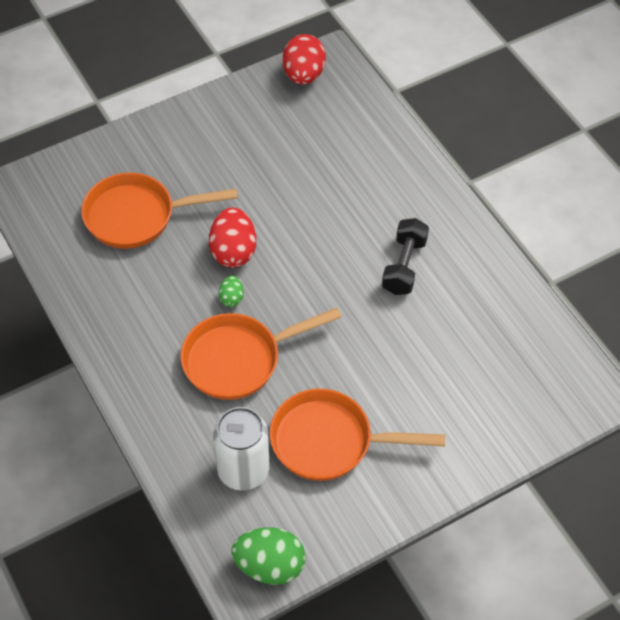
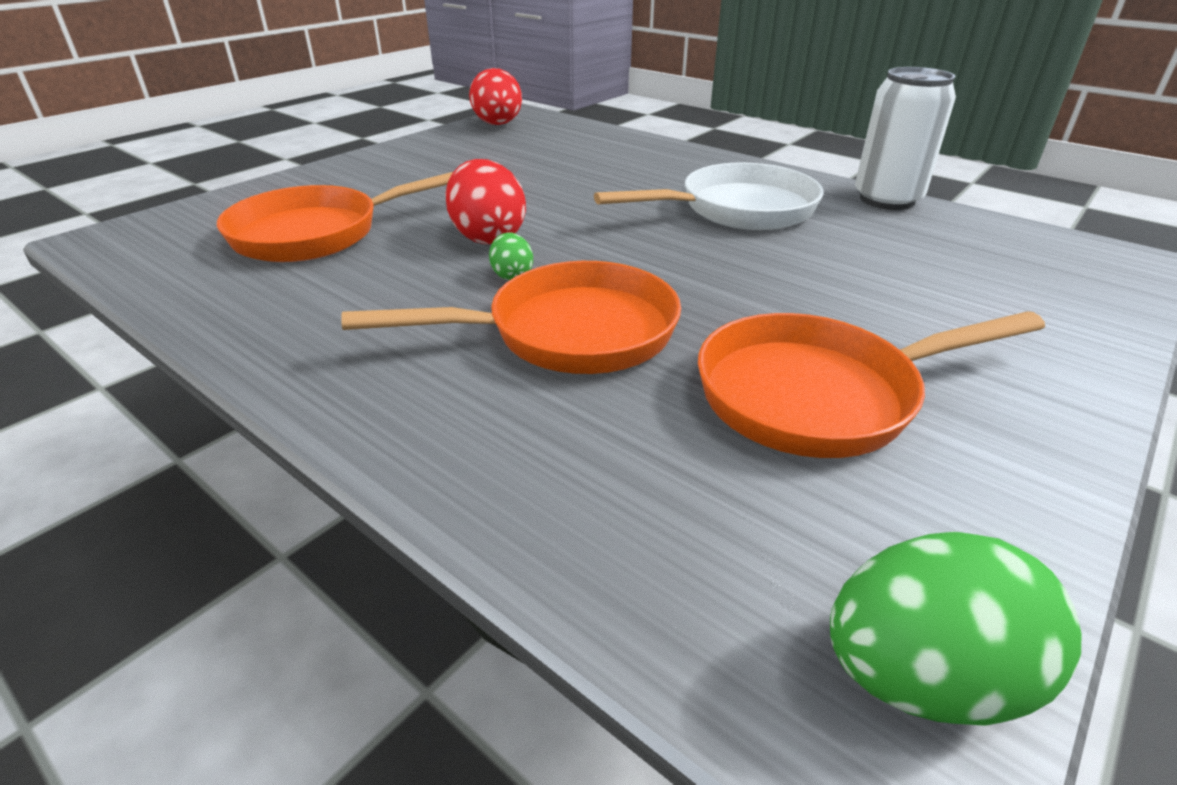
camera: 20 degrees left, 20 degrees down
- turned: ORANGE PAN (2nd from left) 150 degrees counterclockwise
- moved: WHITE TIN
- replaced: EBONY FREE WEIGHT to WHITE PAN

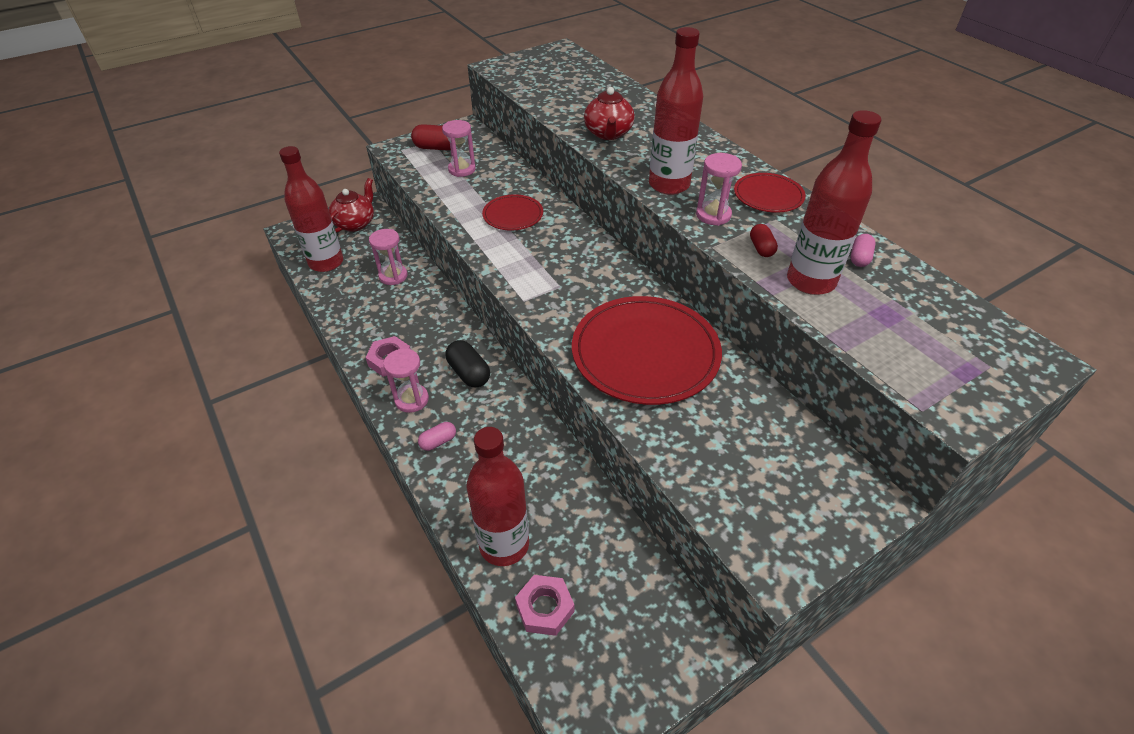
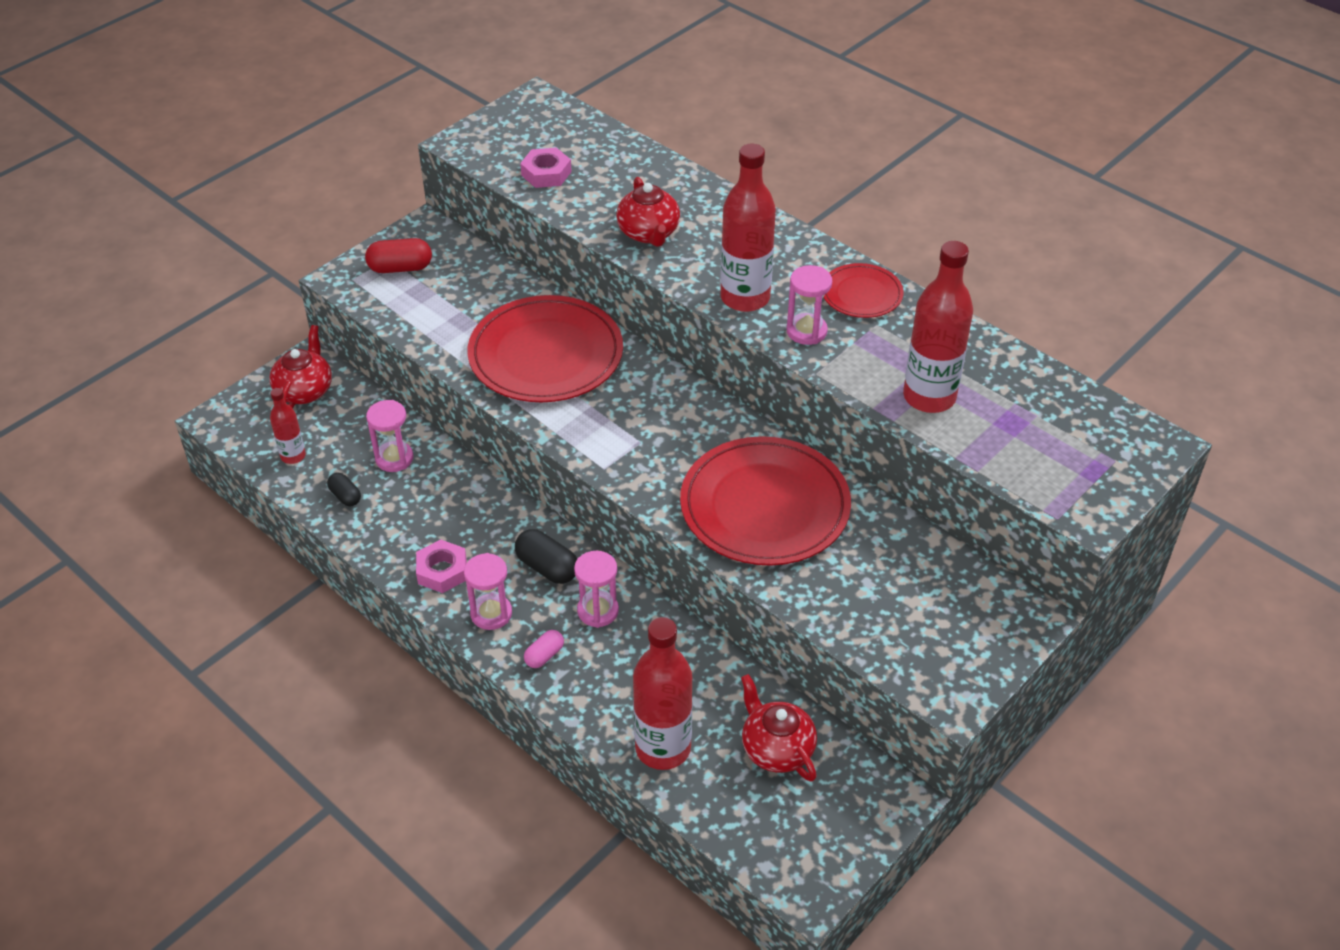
camera: 15 degrees left, 0 degrees up
- resized: RED FLASK (1st from left) x0.53
- moved: ROSE-PINK SANDGLASS (3rd from left)
- resized: RED FLAT DISH (1st from left) x1.96
- moved: ROSE-PINK HEXAGON NUT (2nd from left)
- removed: RED PILL (2nd from left)
- removed: ROSE-PINK PILL (2nd from left)
- added: EBONY PILL (1st from left)
- added: RED TEA POT (3rd from left)

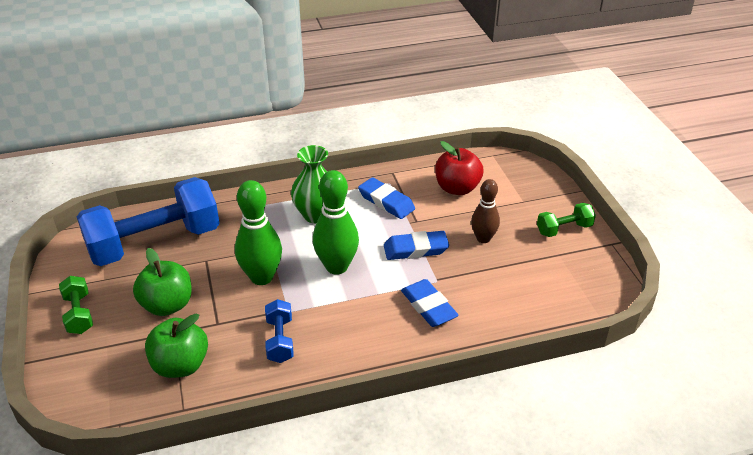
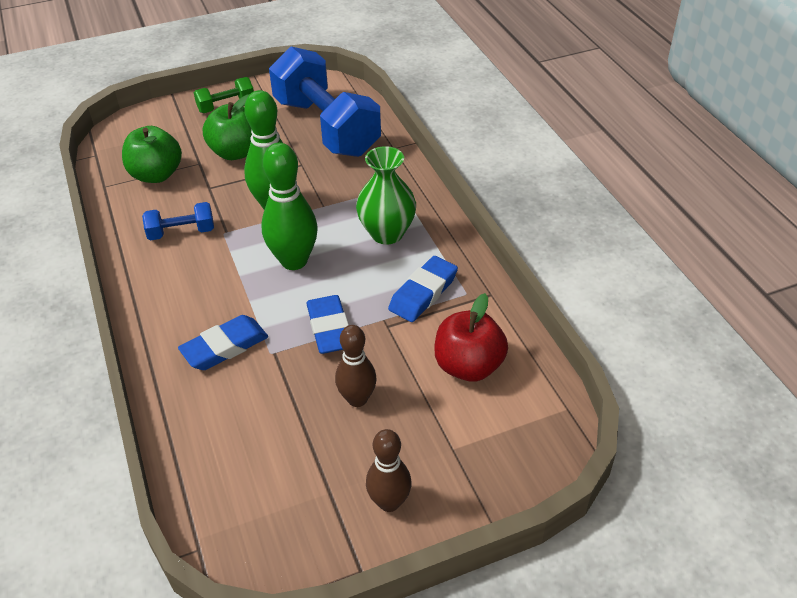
camera: 85 degrees right, 5 degrees up
- replaced: LEAF-GREEN FREE WEIGHT (2nd from left) to DARK BROWN SKITTLE (2nd from left)

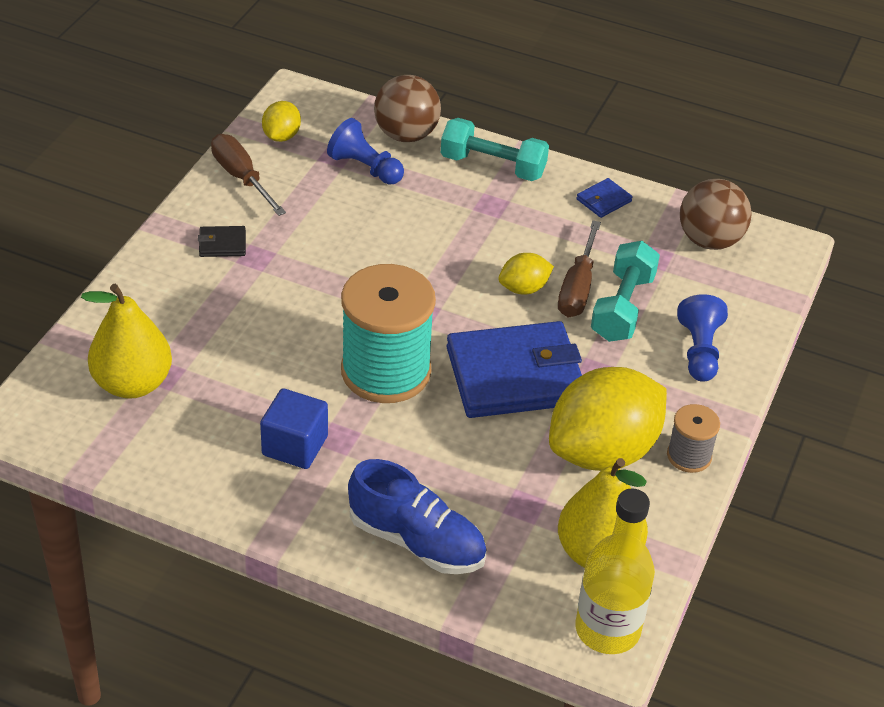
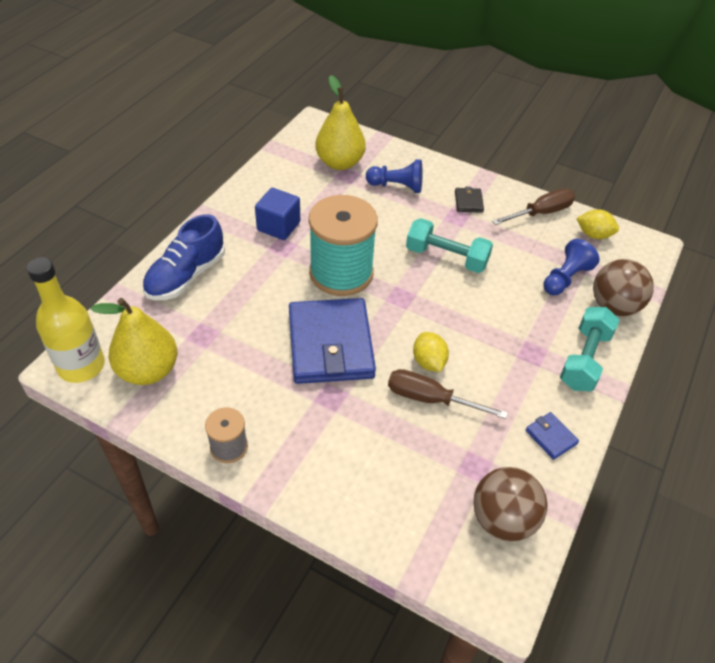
camera: 95 degrees right, 5 degrees up
- removed: YELLOW LEMON (3rd from left)
- moved: TURQUOISE FREE WEIGHT (2nd from left in the first image) to TURQUOISE FREE WEIGHT (1st from left)
- moved: ROYAL BLUE PAWN (2nd from left in the first image) to ROYAL BLUE PAWN (1st from left)

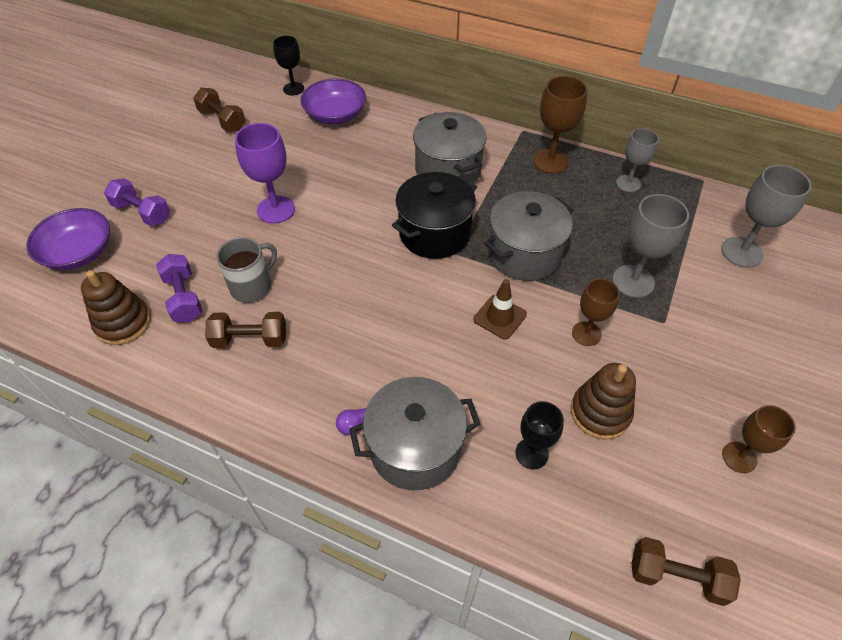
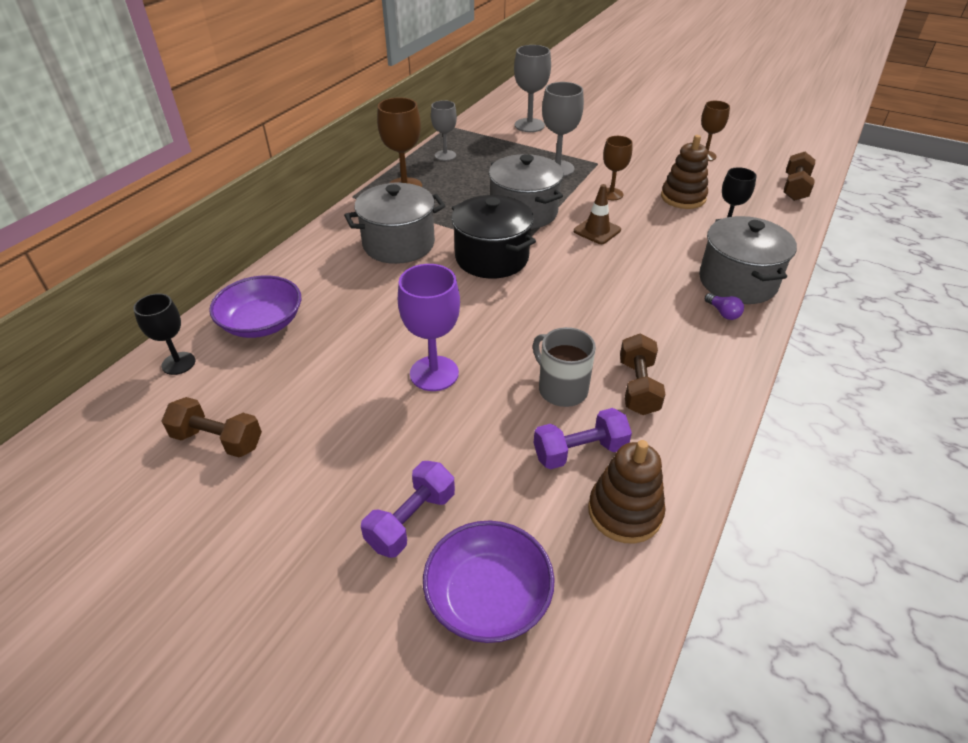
camera: 85 degrees left, 10 degrees down
- turned: DARK BROWN FREE WEIGHT (1st from left) 60 degrees clockwise

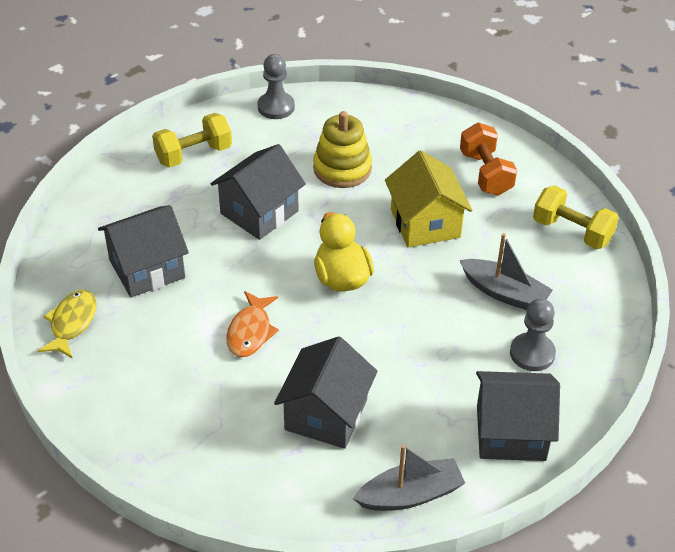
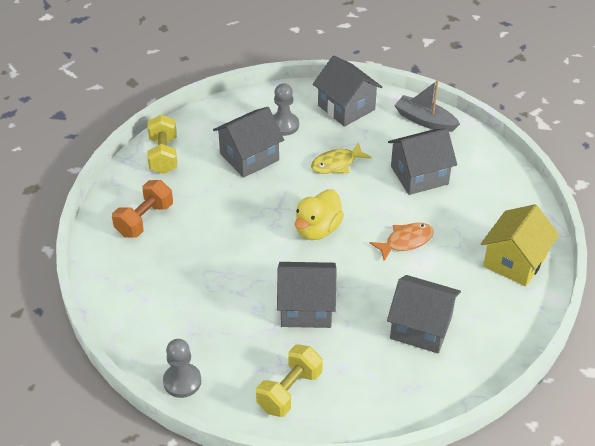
camera: 130 degrees left, 0 degrees up
- moved: YELLOW TOY FISH
- turned: YELLOW FREE WEIGHT (1st from left in the first image) 75 degrees counterclockwise
- removed: YELLOW RING STACKER
- moved: YELLOW COTTAGE
- replaced: GREY BOAT (2nd from left) to GREY COTTAGE (1st from left)

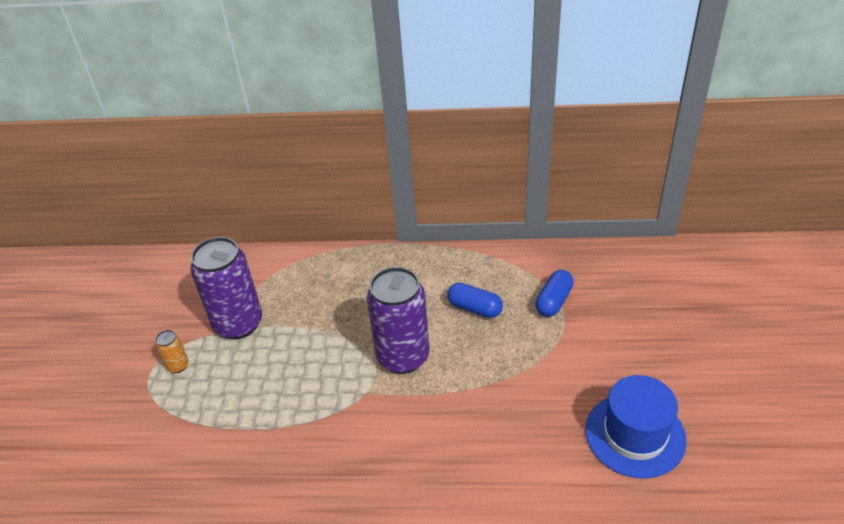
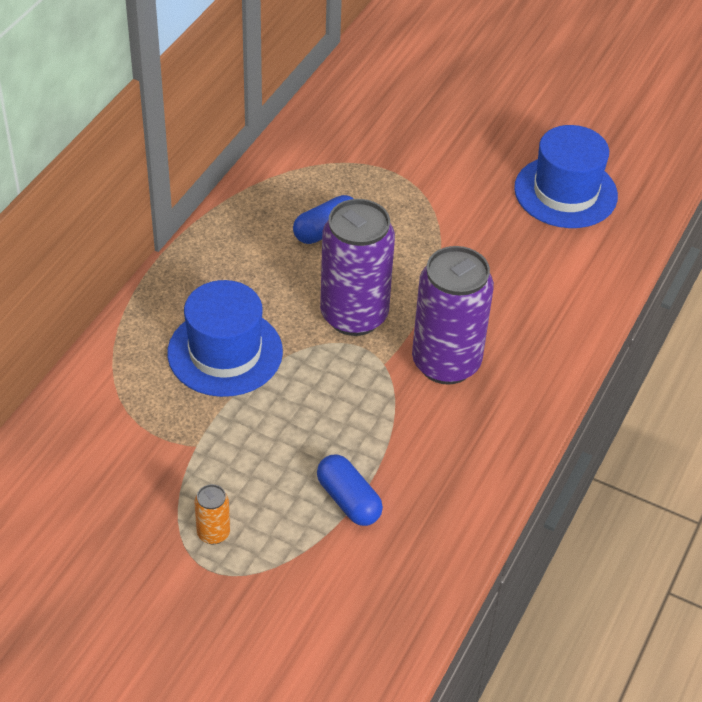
camera: 70 degrees left, 5 degrees up
- moved: VIOLET TIN (1st from left in the first image) to VIOLET TIN (2nd from left)
- moved: ROYAL BLUE PILL (2nd from left)
- added: ROYAL BLUE TALL HAT (1st from left)

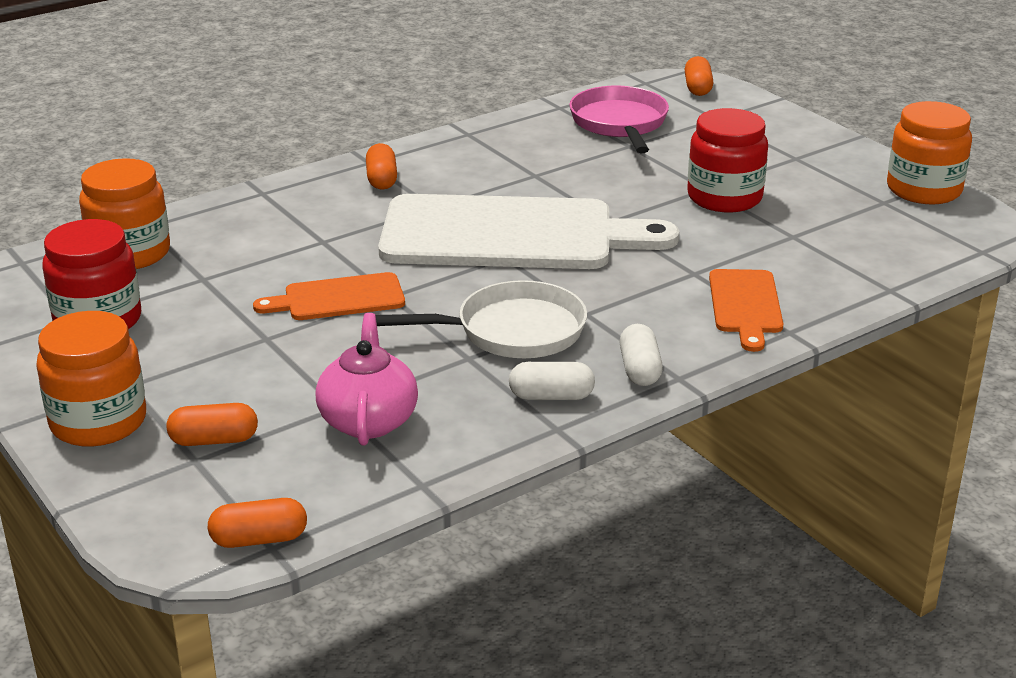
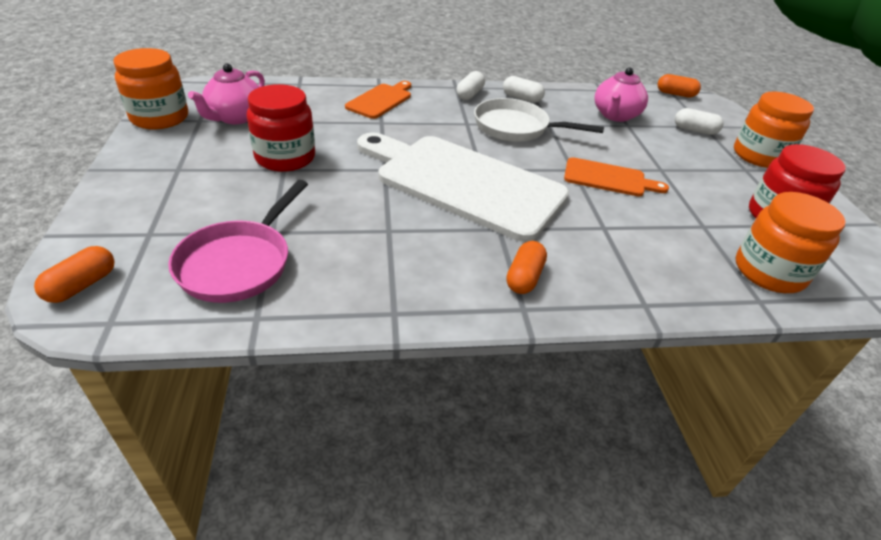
camera: 155 degrees left, 10 degrees up
- recoloured: ORANGE PILL (1st from left) to WHITE PILL (3rd from left)
- added: ROSE-PINK TEA POT (1st from left)

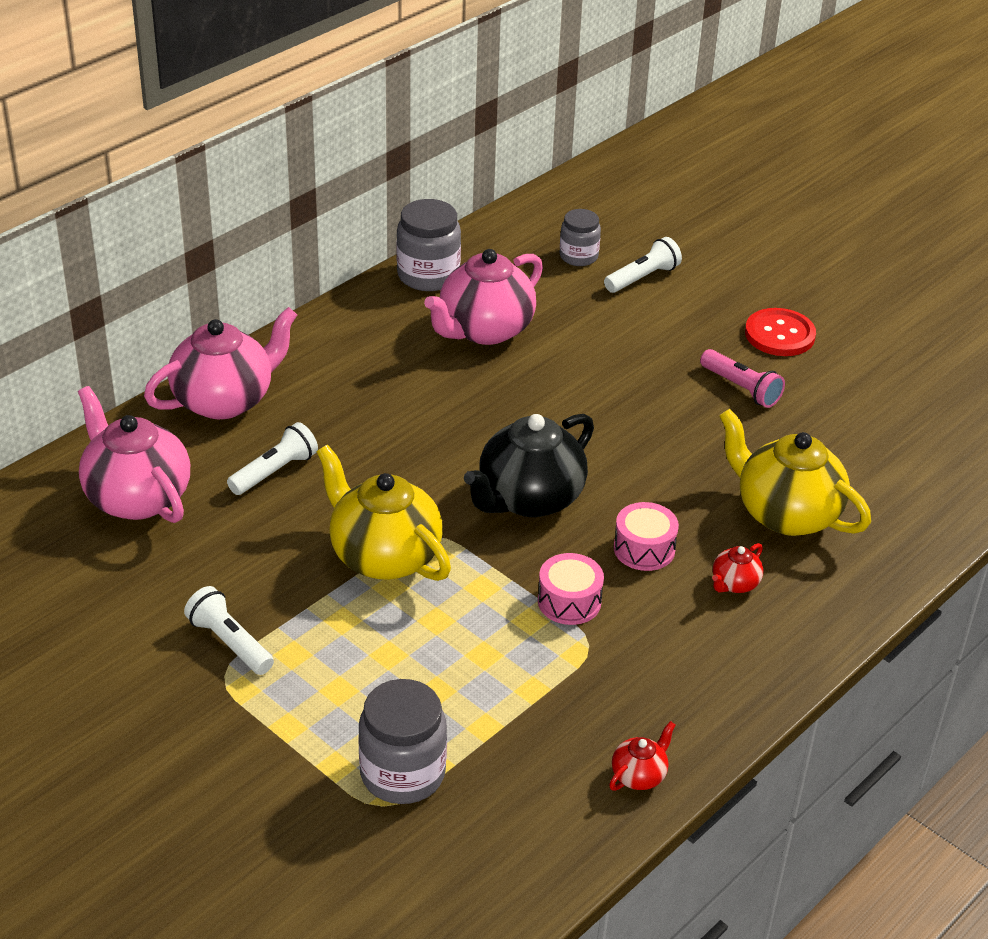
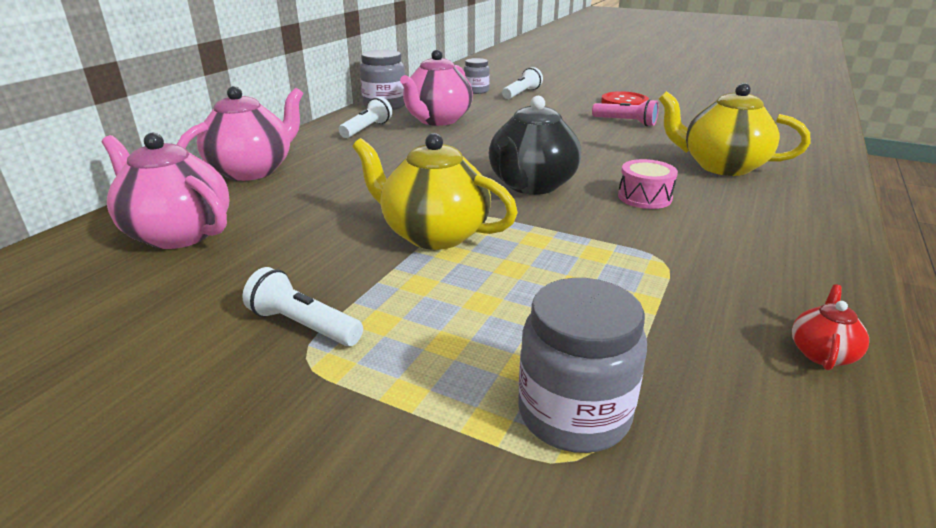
camera: 15 degrees left, 10 degrees down
- moved: WHITE POCKET TORCH (2nd from left)
- removed: ROSE-PINK SNARE DRUM (1st from left)
- removed: RED TEA POT (2nd from left)

